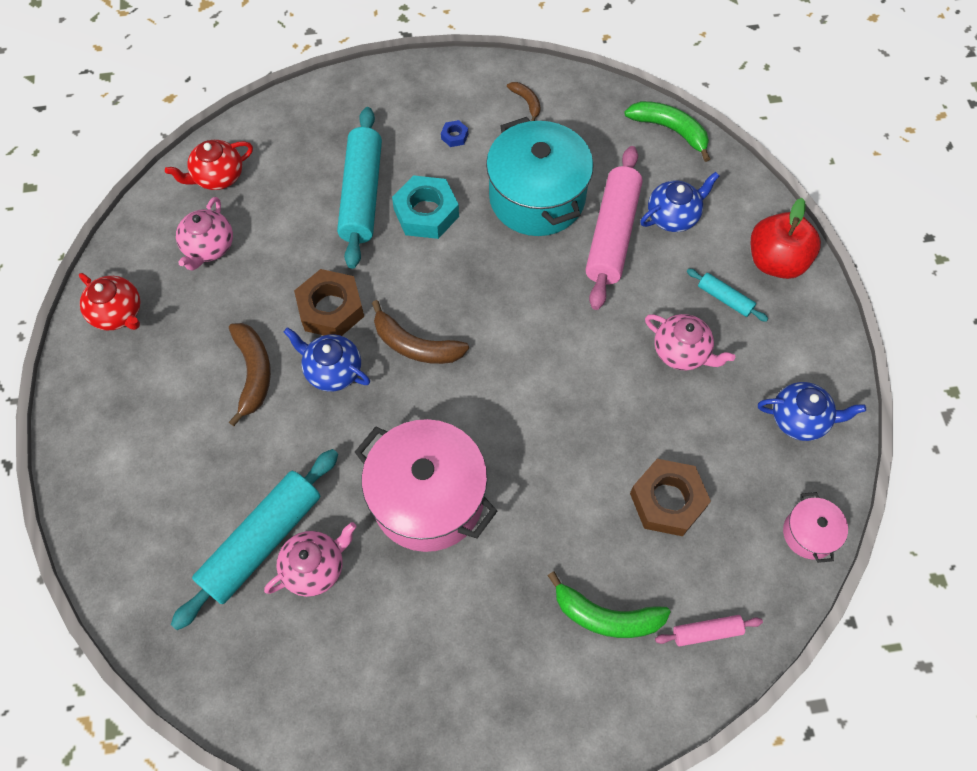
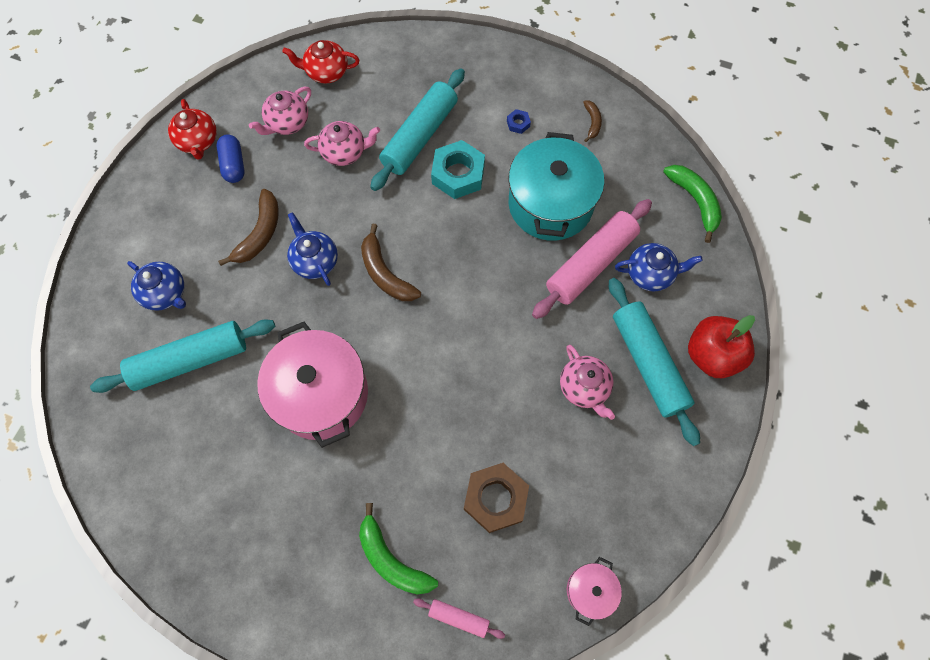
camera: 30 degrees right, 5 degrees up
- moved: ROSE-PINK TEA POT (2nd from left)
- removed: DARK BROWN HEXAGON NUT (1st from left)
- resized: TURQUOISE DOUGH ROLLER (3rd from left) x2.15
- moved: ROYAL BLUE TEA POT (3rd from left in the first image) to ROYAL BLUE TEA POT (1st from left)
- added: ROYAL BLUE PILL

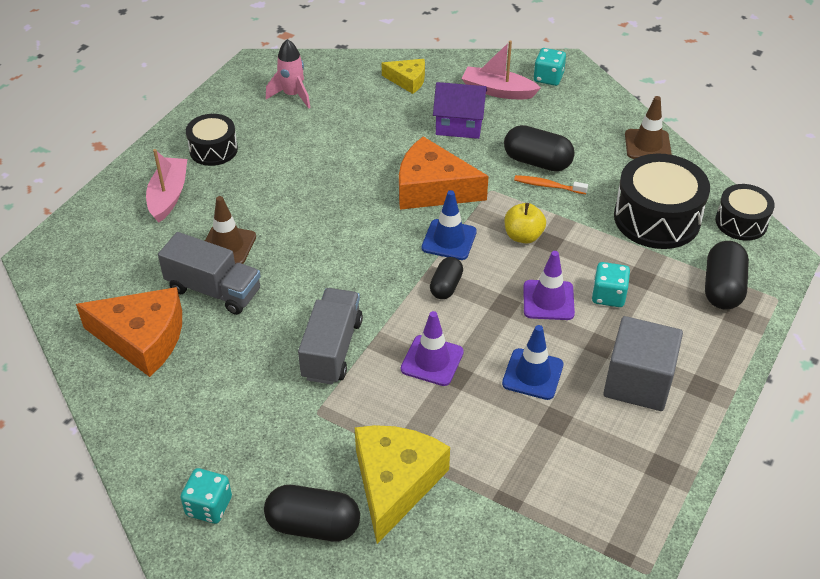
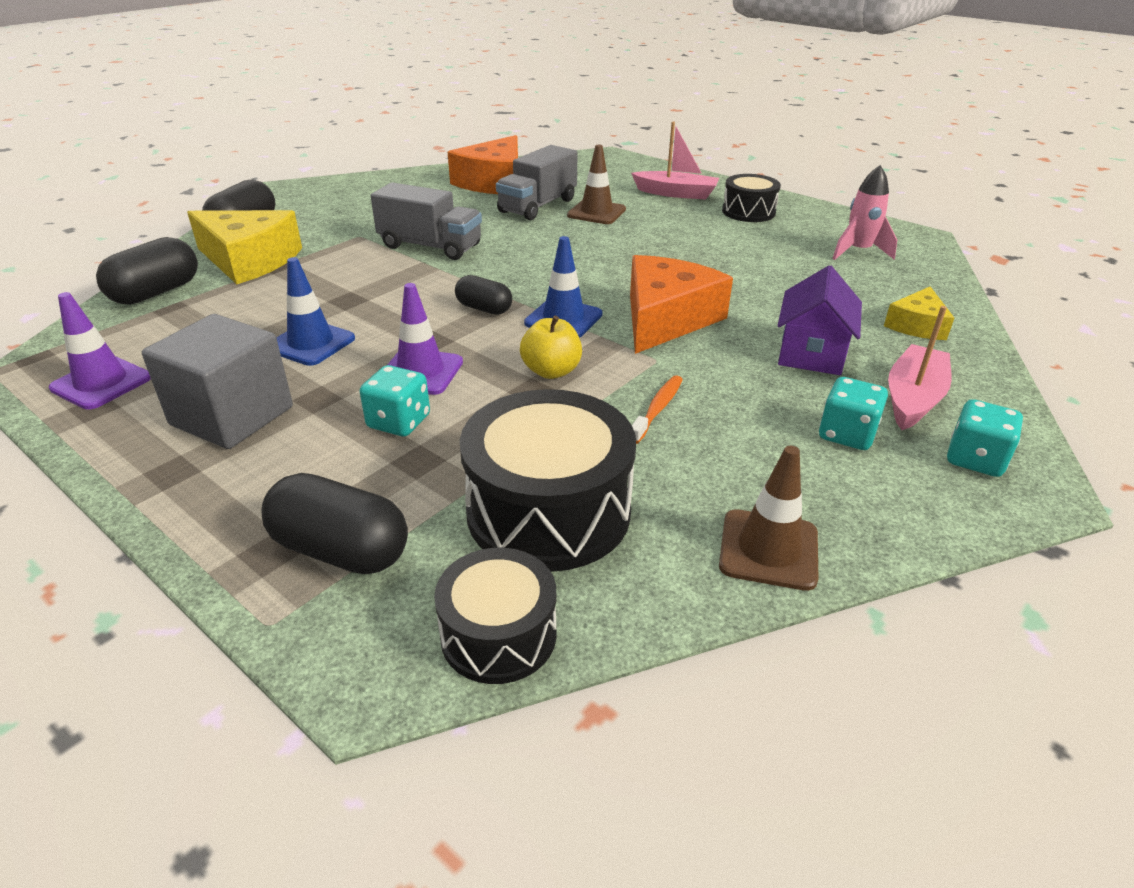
camera: 100 degrees right, 10 degrees down
- moved: TURQUOISE DICE (1st from left in the first image) to TURQUOISE DICE (2nd from left)
- moved: VIOLET ROAD CONE (1st from left)
- moved: EBONY PILL (3rd from left in the first image) to EBONY PILL (1st from left)

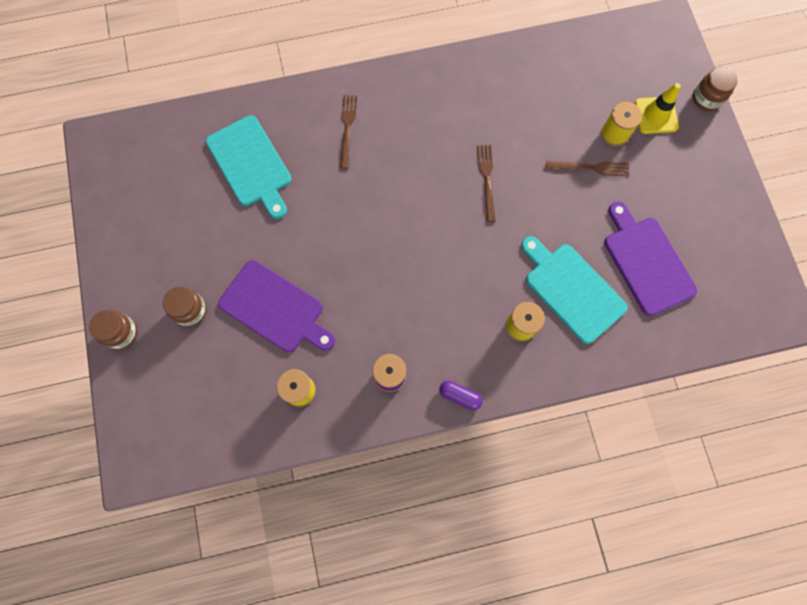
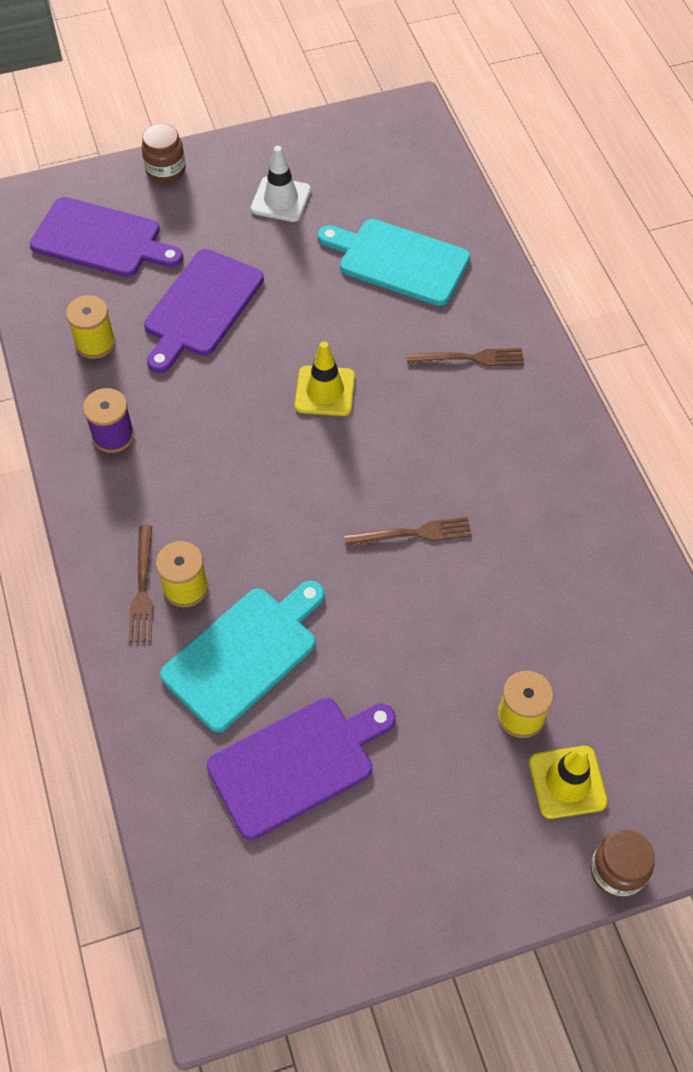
camera: 85 degrees right, 15 degrees down
- removed: DARK BROWN JAM JAR (2nd from left)
- turned: TURQUOISE CHOPPING BOARD (1st from left in the first image) 60 degrees clockwise
- removed: VIOLET PILL
- moved: DARK BROWN FORK (3rd from left in the first image) to DARK BROWN FORK (1st from left)
- added: VIOLET CHOPPING BOARD (1st from left)
- added: WHITE ROAD CONE
- added: YELLOW ROAD CONE (1st from left)

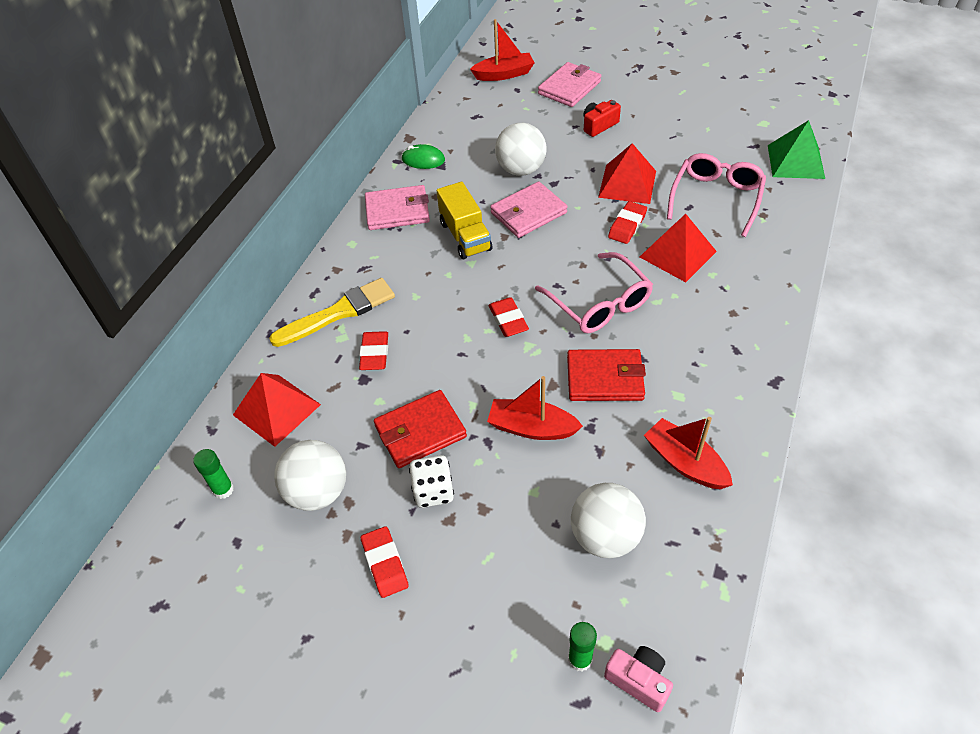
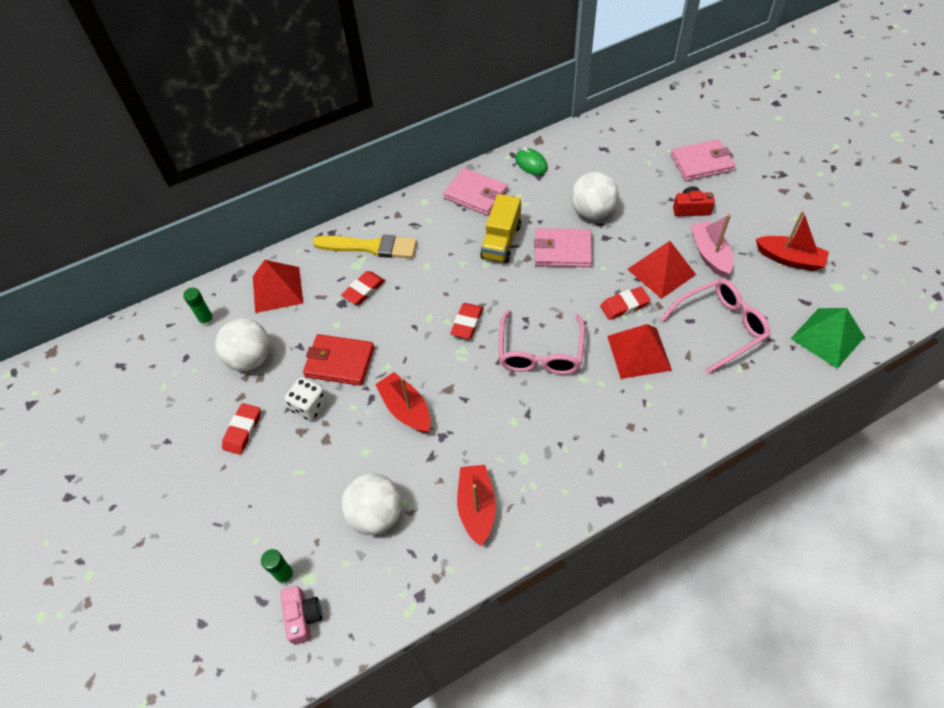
camera: 40 degrees right, 5 degrees up
- moved: RED BOAT (1st from left in the first image) to RED BOAT (3rd from left)
- removed: RED CARD WALLET (2nd from left)
- added: ROSE-PINK BOAT

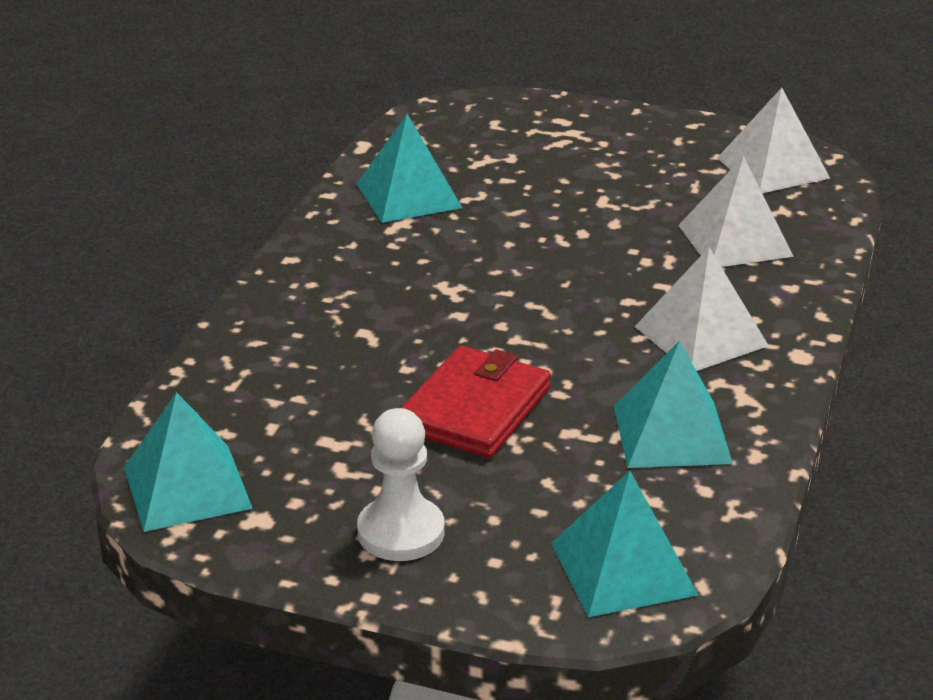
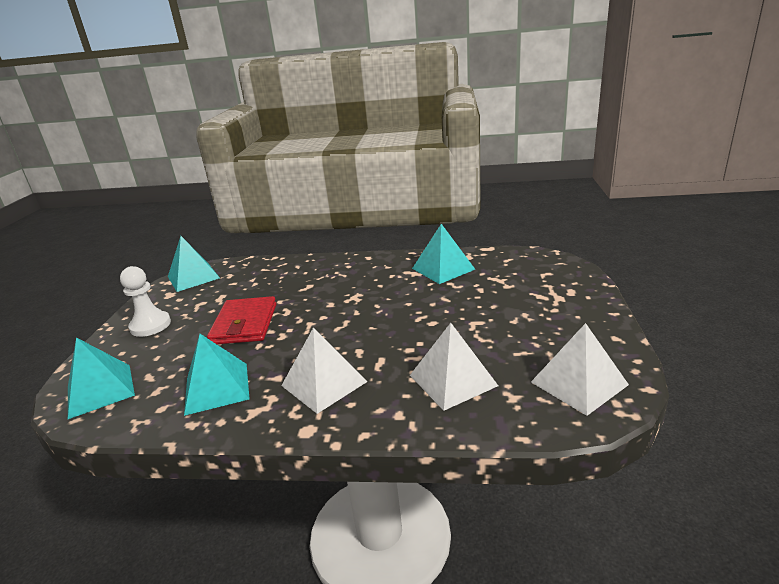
camera: 80 degrees right, 5 degrees down
- turned: RED CARD WALLET 75 degrees clockwise

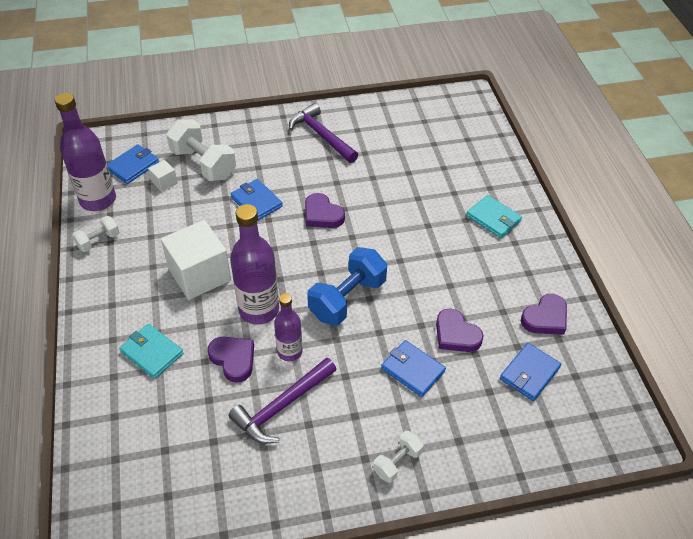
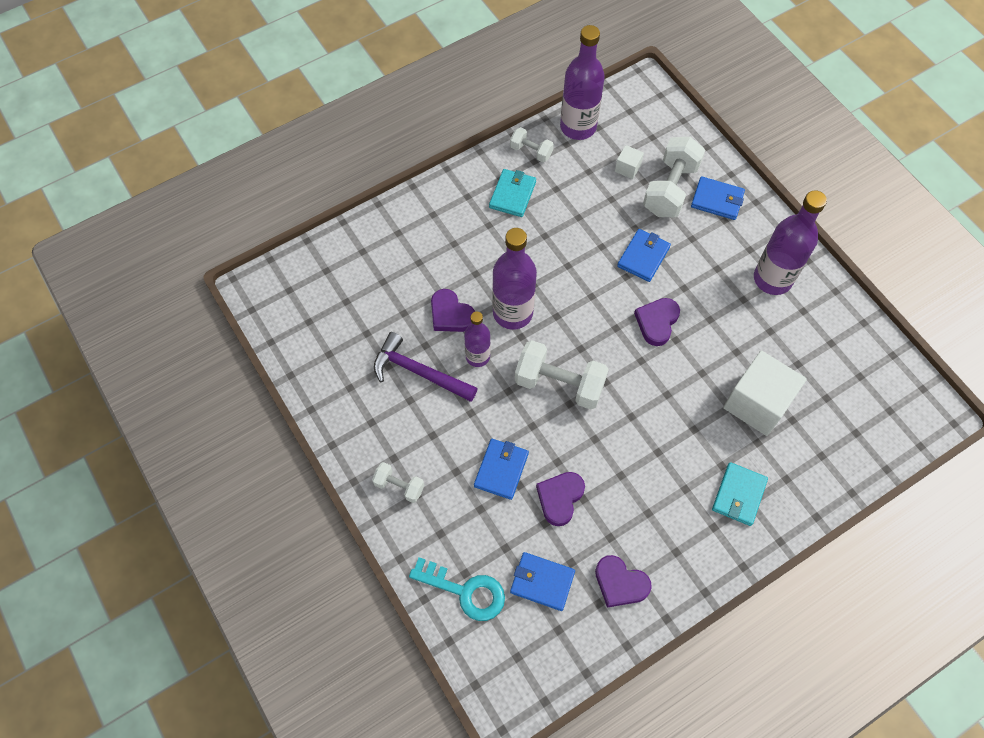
camera: 70 degrees right, 15 degrees up
- moved: ROYAL BLUE CARD WALLET (1st from left in the first image) to ROYAL BLUE CARD WALLET (4th from left)
- moved: TURQUOISE CARD WALLET (1st from left)
- moved: WHITE SOLID CUBE (2nd from left)
- turned: VIOLET HEART (1st from left) 105 degrees clockwise
- replaced: VIOLET CARPENTER'S HAMMER (2nd from left) to VIOLET FLASK (4th from left)
- recoloured: ROYAL BLUE FREE WEIGHT to WHITE FREE WEIGHT (3rd from left)
- added: TURQUOISE KEY

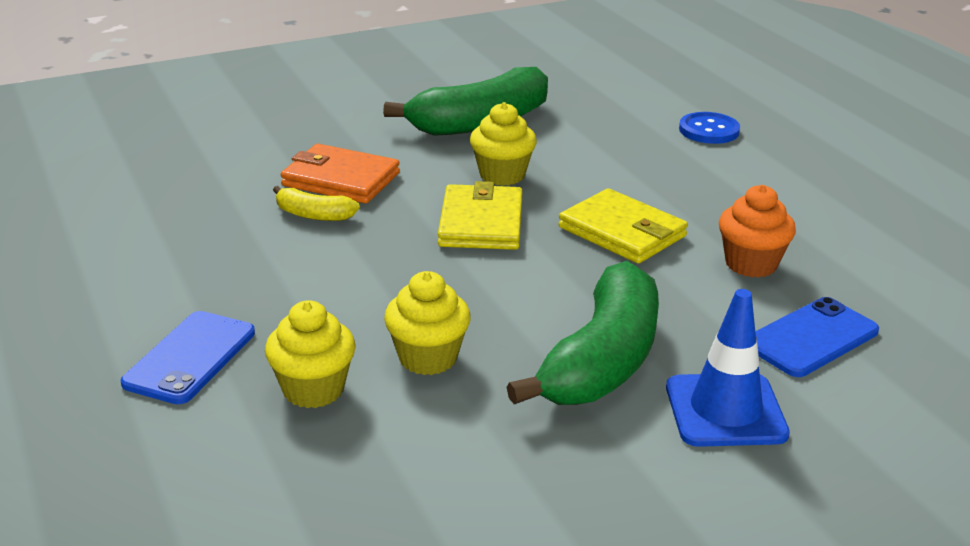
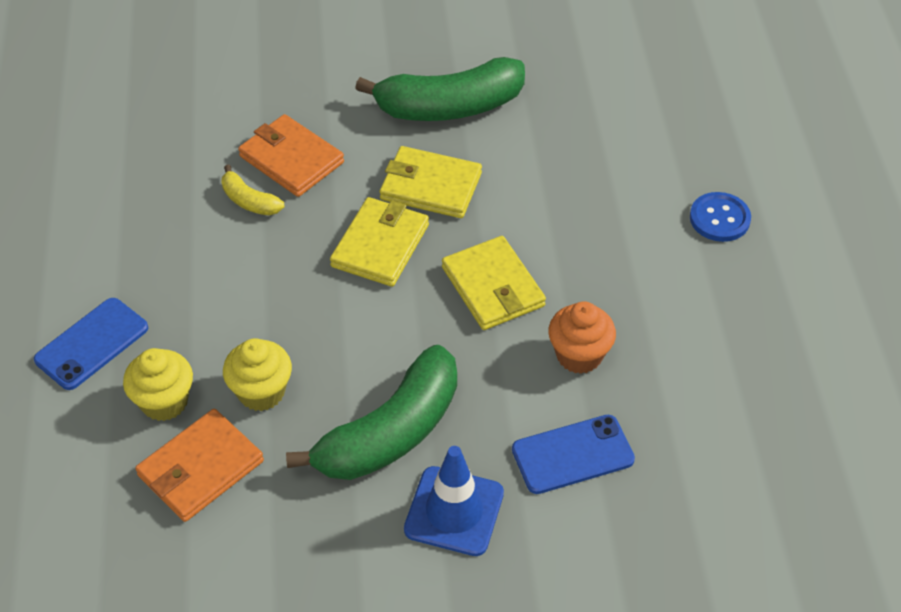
camera: 20 degrees right, 20 degrees up
- replaced: YELLOW CUPCAKE (3rd from left) to YELLOW CARD WALLET (2nd from left)
- moved: ROYAL BLUE SEWING BUTTON
- added: ORANGE CARD WALLET (1st from left)

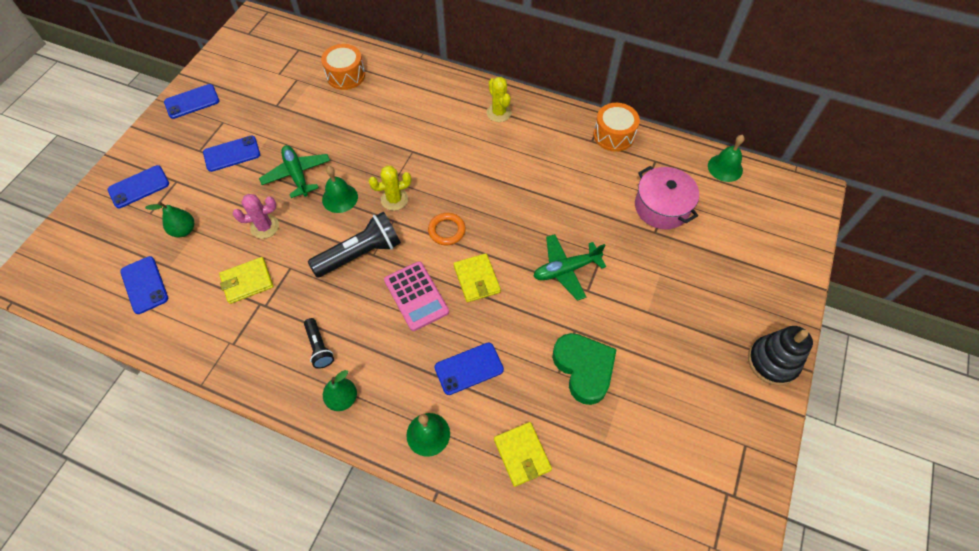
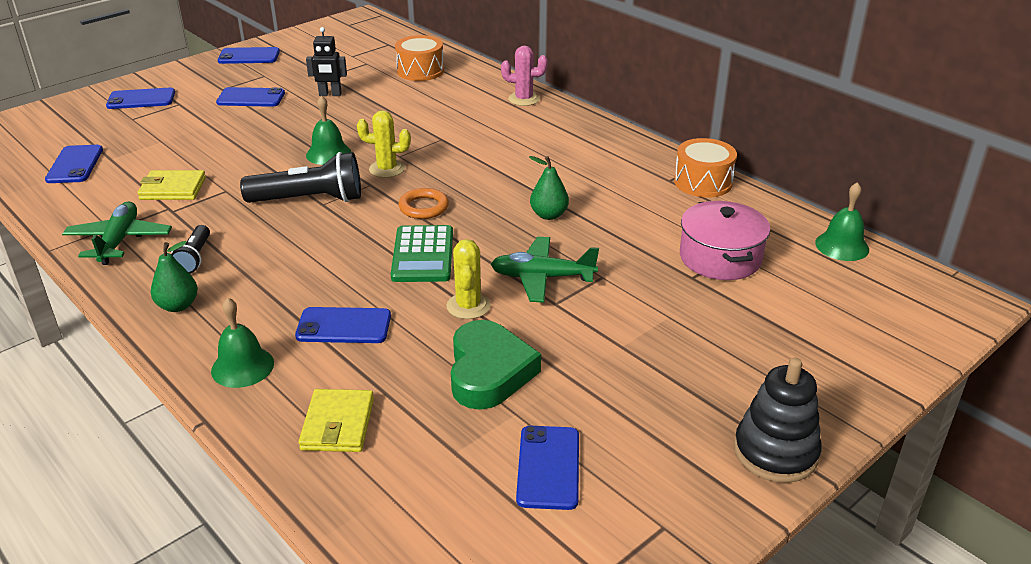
camera: 25 degrees right, 25 degrees down
- moved: LEAF-GREEN PEAR FRUIT (1st from left in the first image) to LEAF-GREEN PEAR FRUIT (2nd from left)
- moved: ROSE-PINK PRICKLY PLANT
- moved: LEAF-GREEN PLANE (1st from left)
- removed: ROSE-PINK POCKET CALCULATOR
- replaced: YELLOW CARD WALLET (2nd from left) to LEAF-GREEN POCKET CALCULATOR
- moved: YELLOW PRICKLY PLANT (2nd from left)
- added: EBONY TOY ROBOT
- added: ROYAL BLUE SMARTPHONE (6th from left)

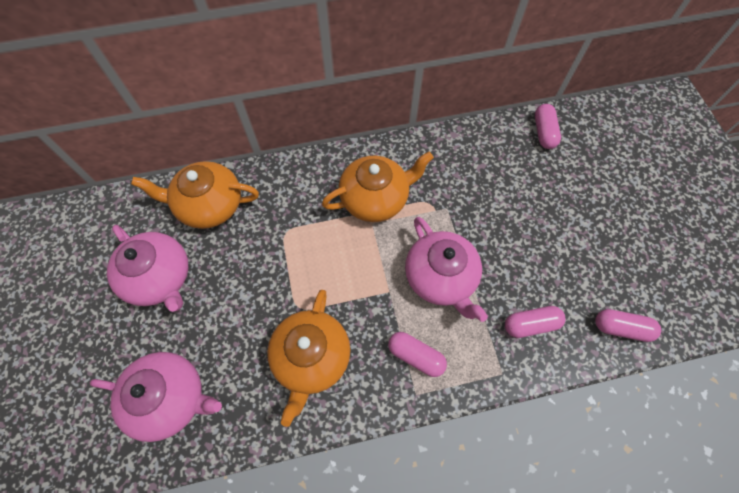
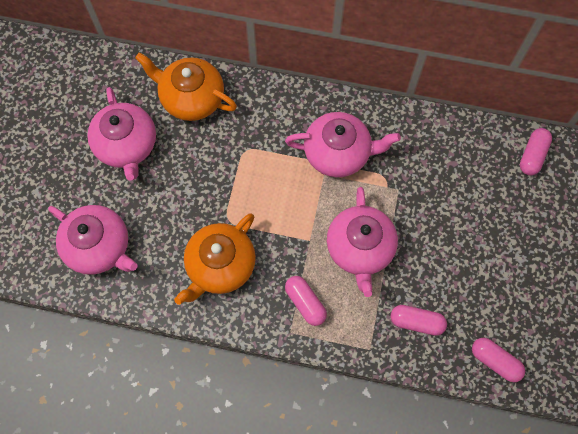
camera: 25 degrees right, 5 degrees up
- recoloured: ORANGE TEA POT (3rd from left) to ROSE-PINK TEA POT (3rd from left)

